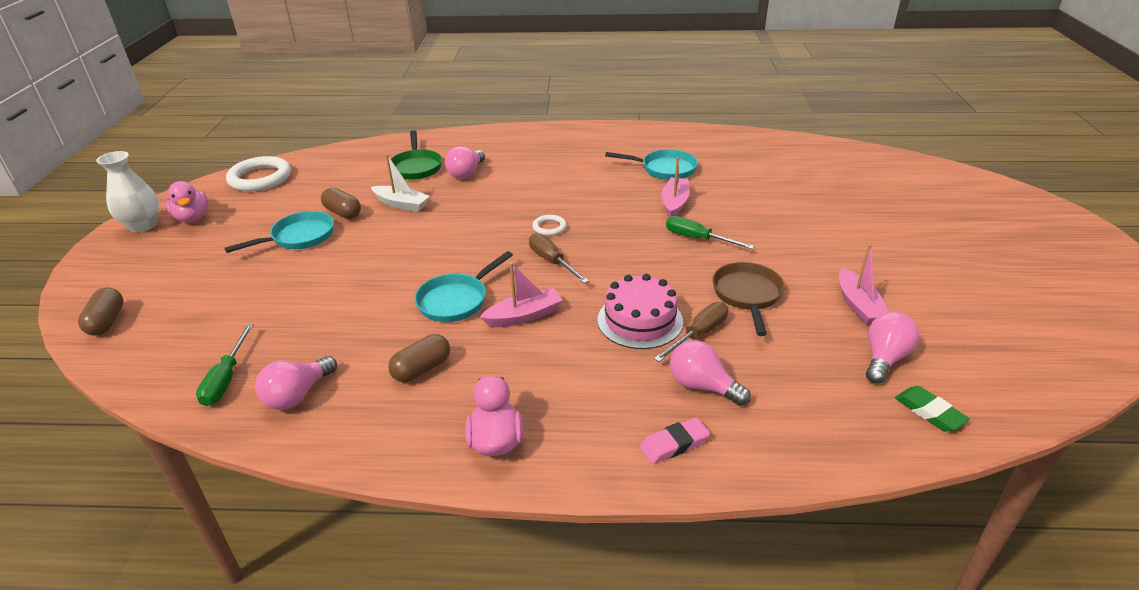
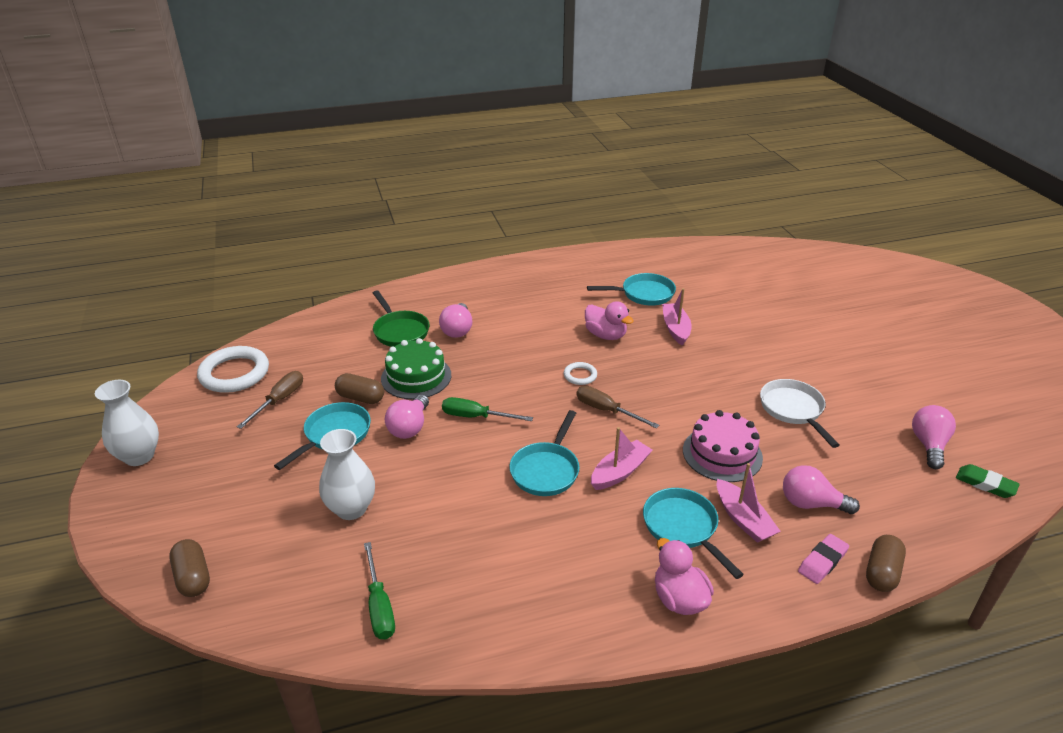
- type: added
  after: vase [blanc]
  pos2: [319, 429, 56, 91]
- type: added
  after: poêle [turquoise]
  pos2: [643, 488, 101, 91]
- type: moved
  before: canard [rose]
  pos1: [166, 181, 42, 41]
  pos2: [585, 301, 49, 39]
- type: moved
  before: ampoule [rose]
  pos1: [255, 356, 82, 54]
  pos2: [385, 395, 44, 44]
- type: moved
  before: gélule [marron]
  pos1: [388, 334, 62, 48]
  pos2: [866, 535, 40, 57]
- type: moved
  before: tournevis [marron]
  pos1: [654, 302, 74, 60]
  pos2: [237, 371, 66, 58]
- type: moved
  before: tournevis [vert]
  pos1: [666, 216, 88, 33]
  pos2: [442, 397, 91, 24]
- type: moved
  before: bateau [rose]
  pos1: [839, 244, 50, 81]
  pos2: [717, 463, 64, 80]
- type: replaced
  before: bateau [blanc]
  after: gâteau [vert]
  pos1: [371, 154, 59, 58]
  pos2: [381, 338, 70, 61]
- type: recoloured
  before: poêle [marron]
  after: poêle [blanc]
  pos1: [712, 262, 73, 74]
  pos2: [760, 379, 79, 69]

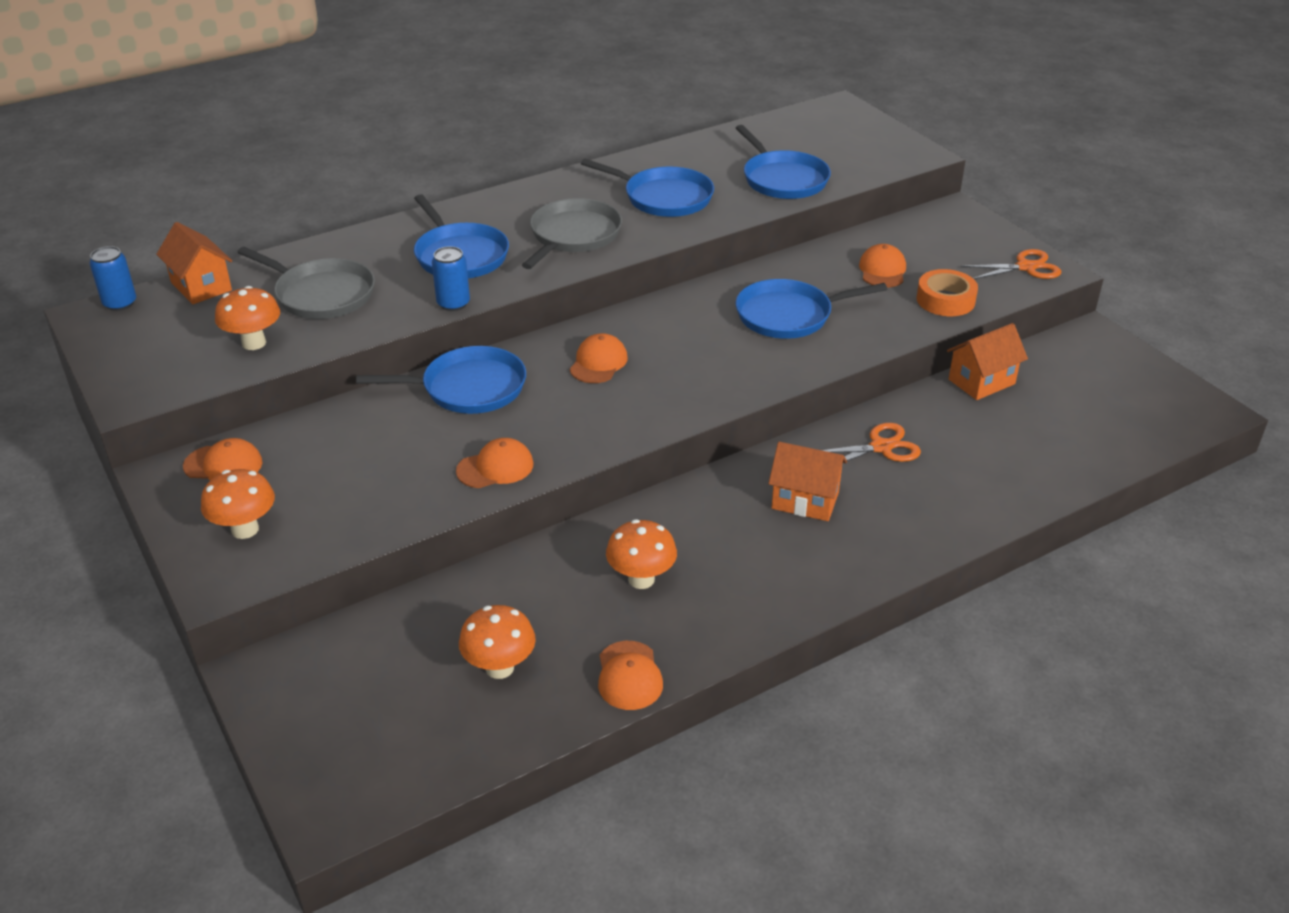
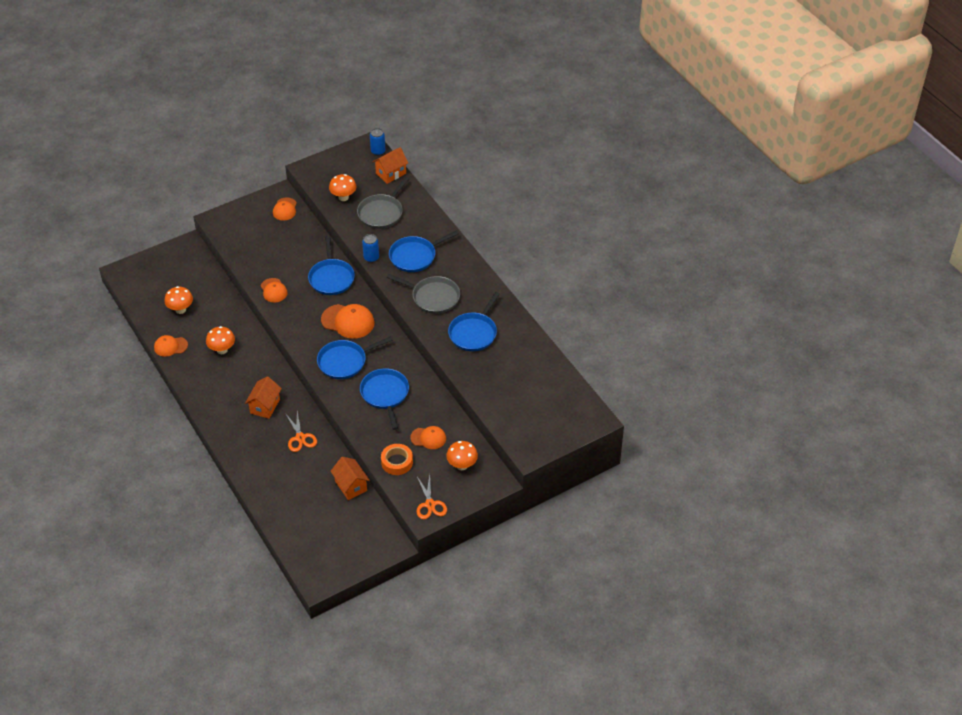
- type: moved
  before: champignon [orange]
  pos1: [201, 469, 74, 70]
  pos2: [446, 441, 32, 29]
- type: moved
  before: poêle [bleu]
  pos1: [736, 125, 95, 74]
  pos2: [317, 337, 75, 42]
- type: resized
  before: casquette [orange]
  pos1: [570, 333, 58, 50]
  pos2: [321, 304, 53, 35]
  scale: 1.62

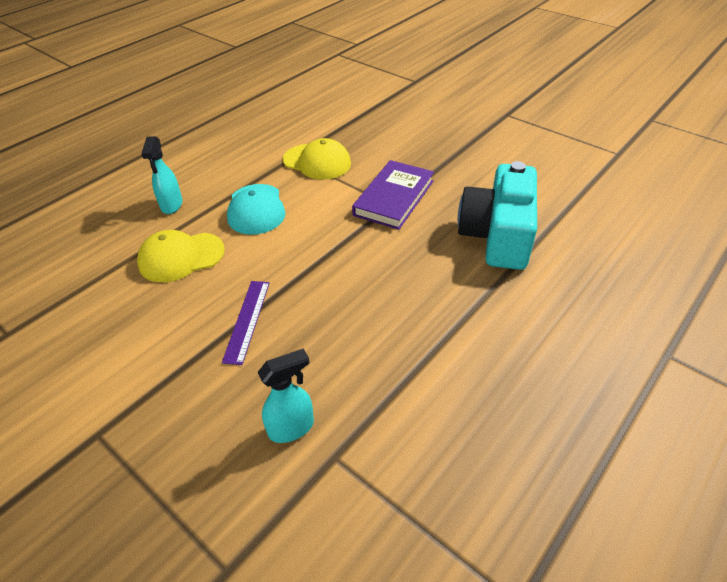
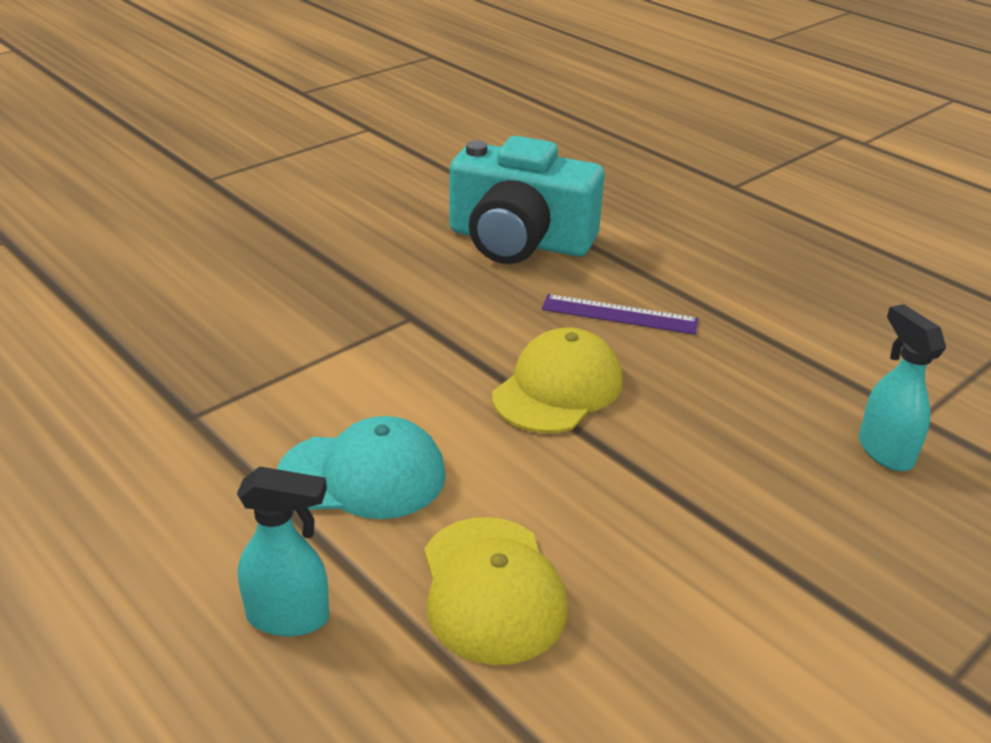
- type: removed
  before: livre [violet]
  pos1: [352, 160, 82, 70]
- type: moved
  before: règle [violet]
  pos1: [222, 281, 48, 84]
  pos2: [542, 294, 157, 41]
- type: moved
  before: casquette [jaune]
  pos1: [283, 138, 68, 42]
  pos2: [492, 328, 131, 105]

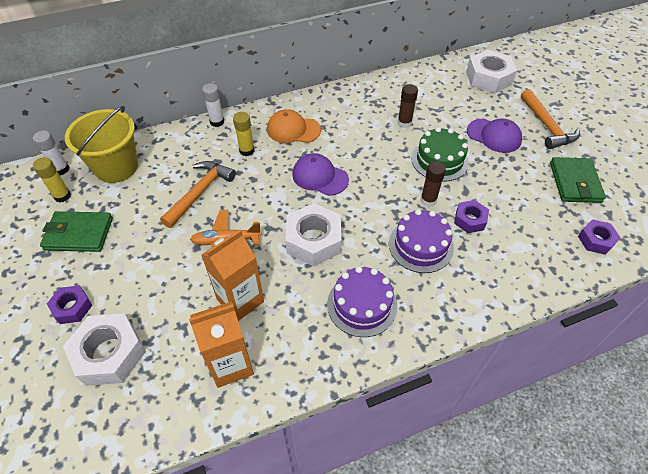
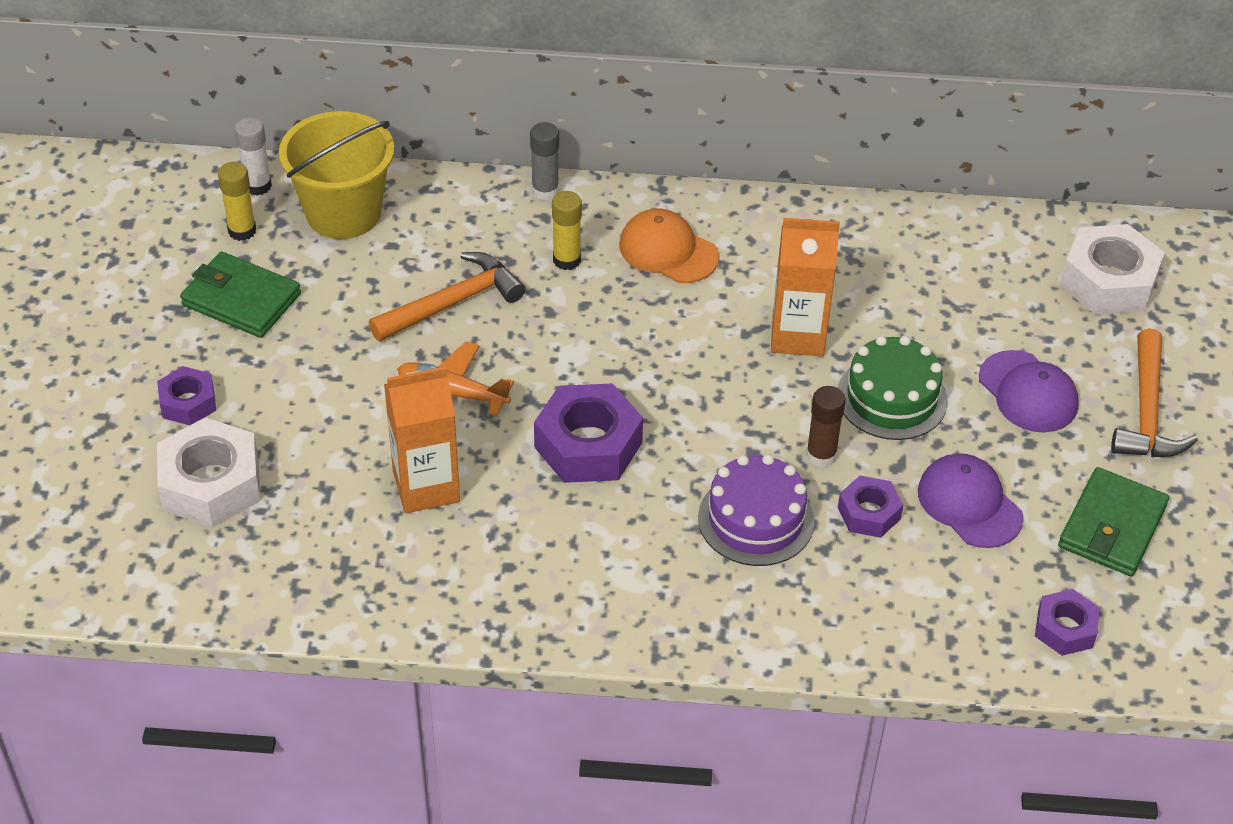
- type: removed
  before: gâteau [violet]
  pos1: [327, 266, 70, 71]
- type: removed
  before: bâton de colle [marron]
  pos1: [397, 84, 21, 44]
- type: moved
  before: brique de lait [orange]
  pos1: [189, 302, 65, 86]
  pos2: [771, 218, 69, 138]
- type: moved
  before: casquette [violet]
  pos1: [292, 153, 57, 43]
  pos2: [918, 454, 105, 94]
- type: recoloured
  before: bâton de colle [blanc]
  after: bâton de colle [gris]
  pos1: [202, 83, 22, 44]
  pos2: [530, 122, 29, 78]
- type: recoloured
  before: écrou [blanc]
  after: écrou [violet]
  pos1: [285, 203, 56, 64]
  pos2: [534, 383, 109, 100]

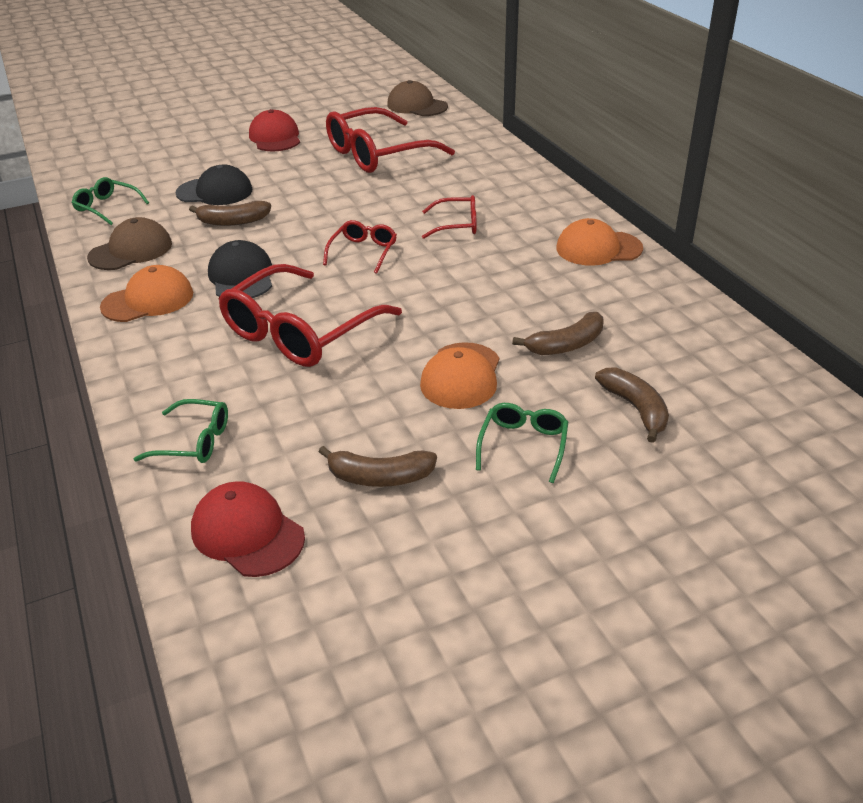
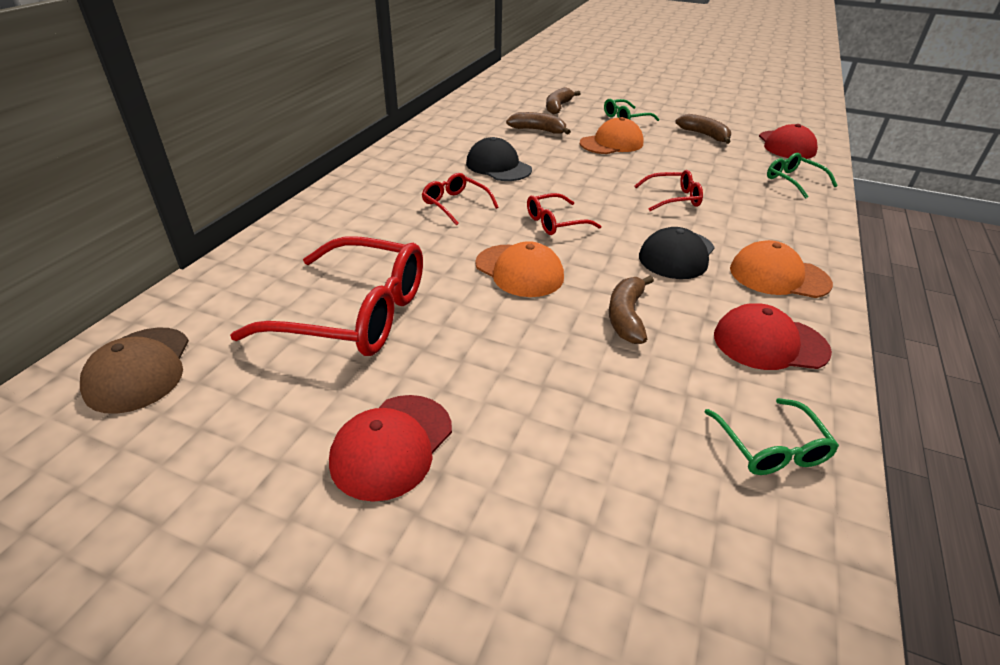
- type: moved
  before: casquette [noir]
  pos1: [175, 164, 77, 41]
  pos2: [466, 137, 66, 44]
- type: moved
  before: casquette [orange]
  pos1: [556, 218, 87, 48]
  pos2: [475, 241, 89, 56]
- type: recoloured
  before: casquette [marron]
  after: casquette [rouge]
  pos1: [87, 217, 85, 53]
  pos2: [714, 303, 118, 67]
- type: turned
  before: banane [marron]
  pos1: [189, 201, 82, 25]
  pos2: [609, 276, 45, 68]
  turn: -120
- type: resized
  before: lunettes [rouge]
  pos1: [218, 264, 184, 103]
  pos2: [634, 170, 69, 41]
  scale: 0.49

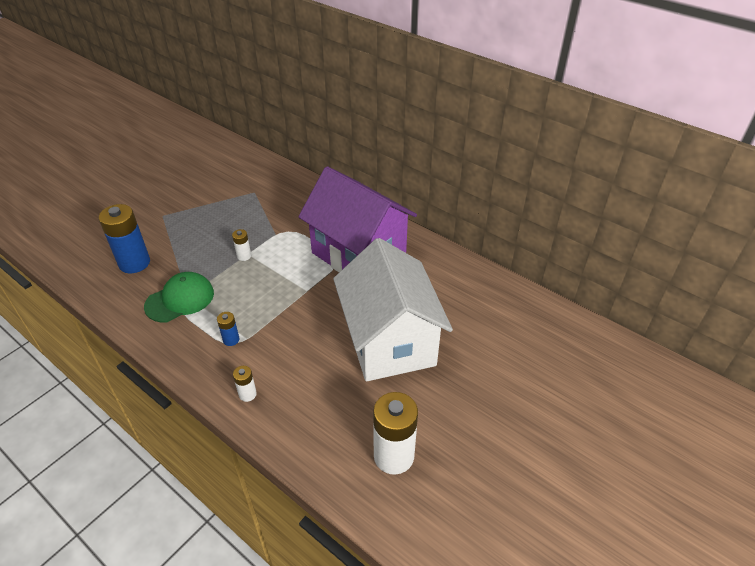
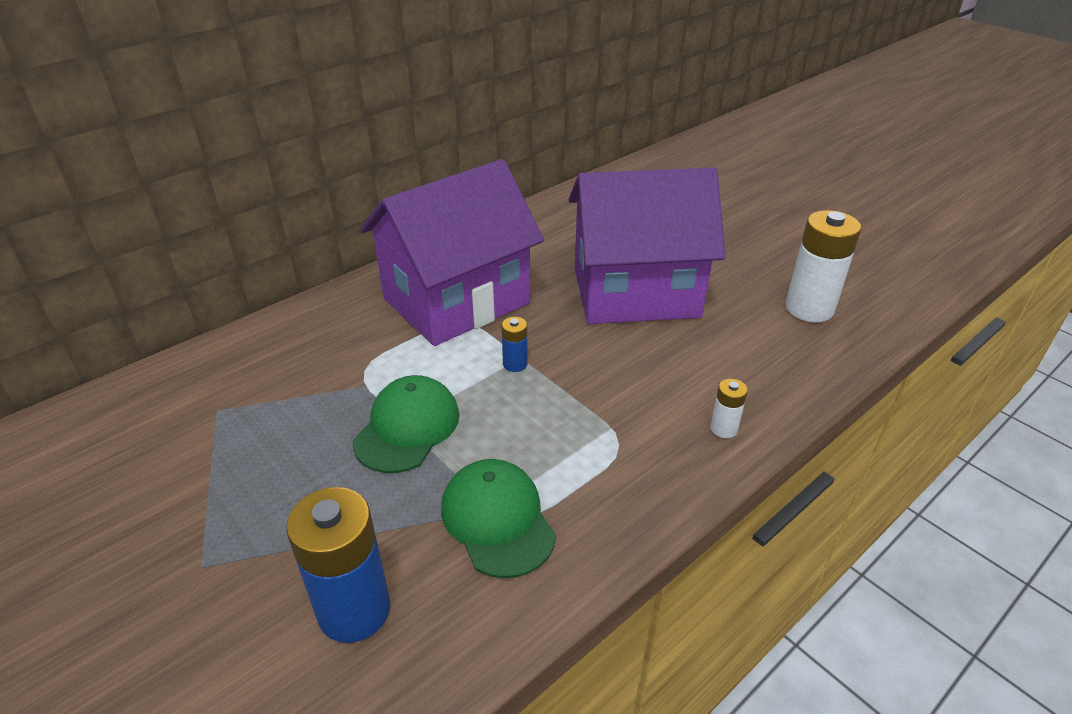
- type: moved
  before: pile [bleu]
  pos1: [217, 312, 22, 34]
  pos2: [501, 317, 27, 55]
- type: replaced
  before: pile [blanc]
  after: casquette [vert]
  pos1: [232, 229, 19, 32]
  pos2: [353, 375, 107, 98]
- type: recoloured
  before: maison [blanc]
  after: maison [violet]
  pos1: [333, 238, 120, 143]
  pos2: [569, 167, 157, 157]

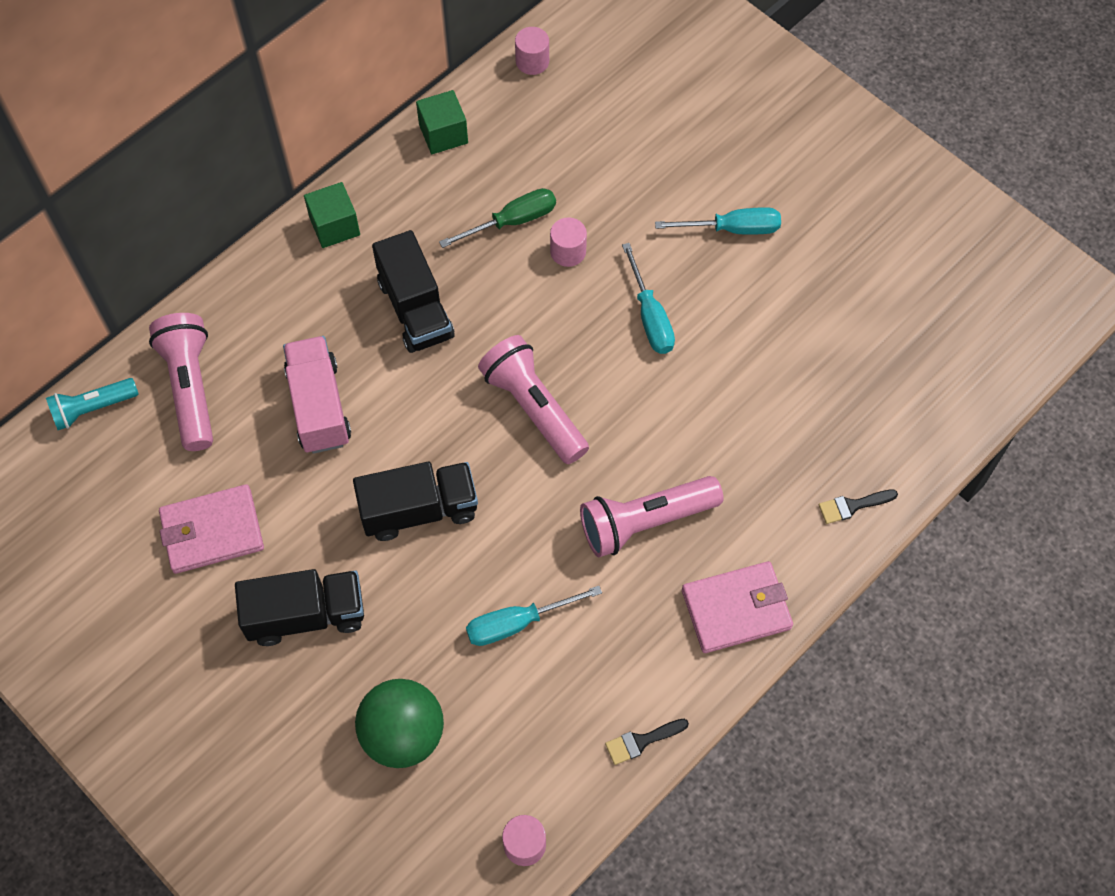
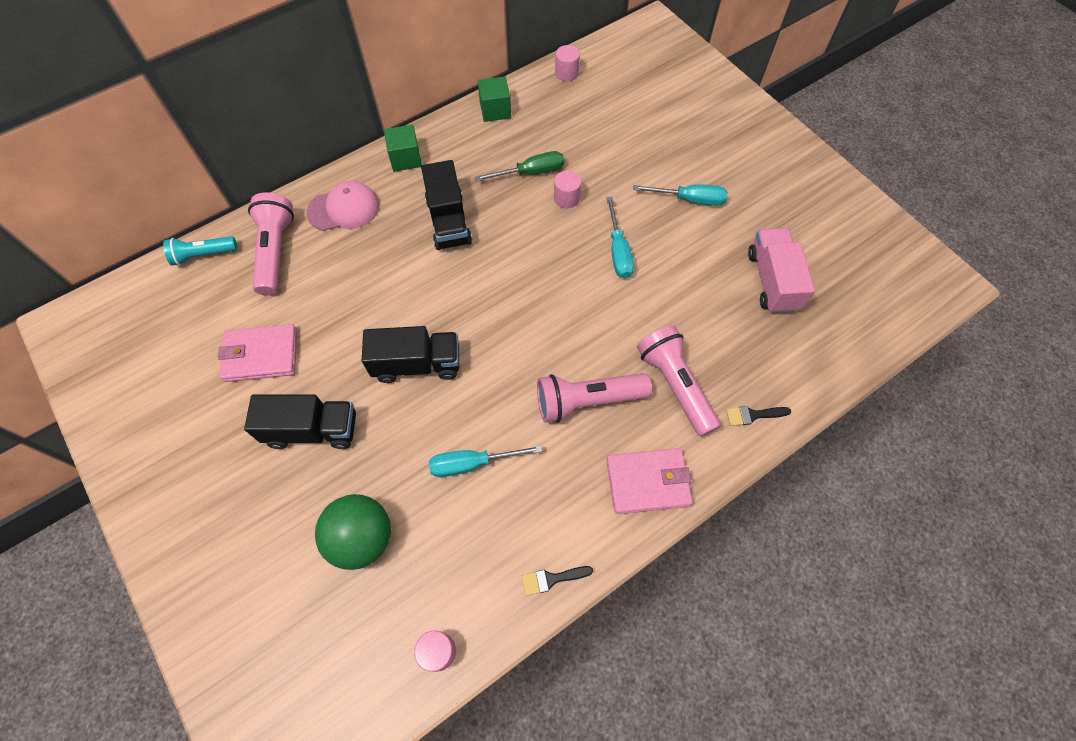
- type: added
  after: casquette [rose]
  pos2: [307, 181, 72, 50]
- type: moved
  before: camion [rose]
  pos1: [283, 336, 68, 118]
  pos2: [748, 228, 67, 85]
- type: moved
  before: lampe de poche [rose]
  pos1: [478, 335, 111, 129]
  pos2: [637, 325, 84, 112]

